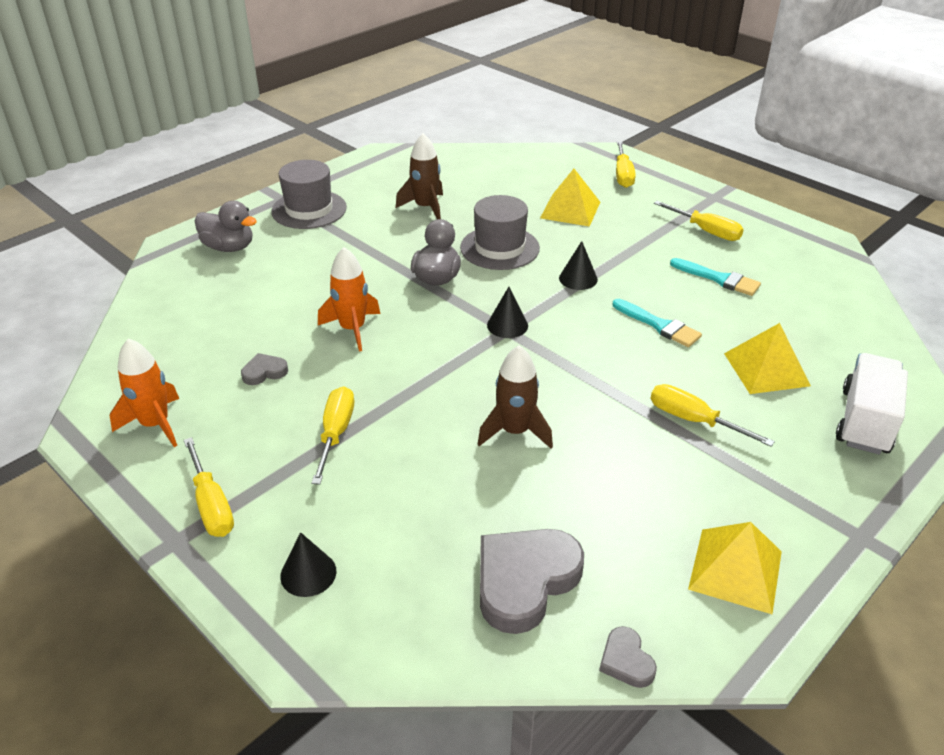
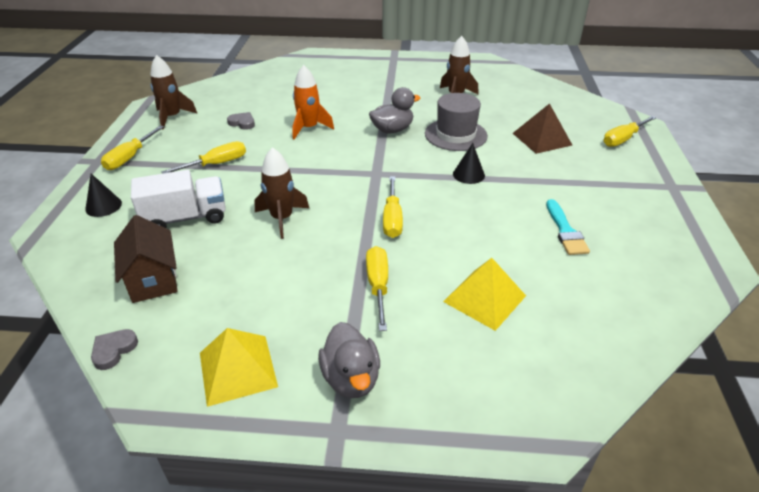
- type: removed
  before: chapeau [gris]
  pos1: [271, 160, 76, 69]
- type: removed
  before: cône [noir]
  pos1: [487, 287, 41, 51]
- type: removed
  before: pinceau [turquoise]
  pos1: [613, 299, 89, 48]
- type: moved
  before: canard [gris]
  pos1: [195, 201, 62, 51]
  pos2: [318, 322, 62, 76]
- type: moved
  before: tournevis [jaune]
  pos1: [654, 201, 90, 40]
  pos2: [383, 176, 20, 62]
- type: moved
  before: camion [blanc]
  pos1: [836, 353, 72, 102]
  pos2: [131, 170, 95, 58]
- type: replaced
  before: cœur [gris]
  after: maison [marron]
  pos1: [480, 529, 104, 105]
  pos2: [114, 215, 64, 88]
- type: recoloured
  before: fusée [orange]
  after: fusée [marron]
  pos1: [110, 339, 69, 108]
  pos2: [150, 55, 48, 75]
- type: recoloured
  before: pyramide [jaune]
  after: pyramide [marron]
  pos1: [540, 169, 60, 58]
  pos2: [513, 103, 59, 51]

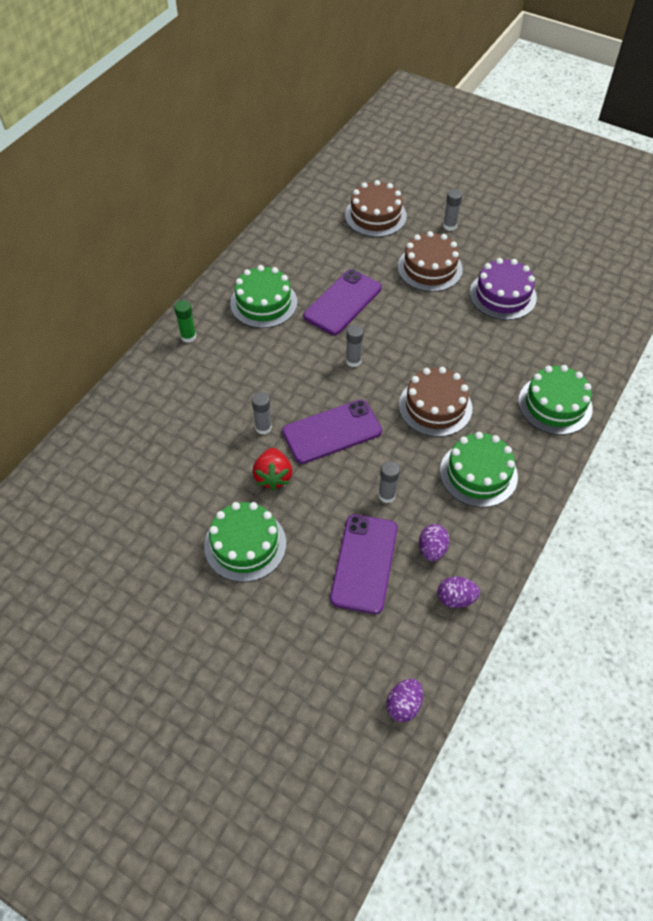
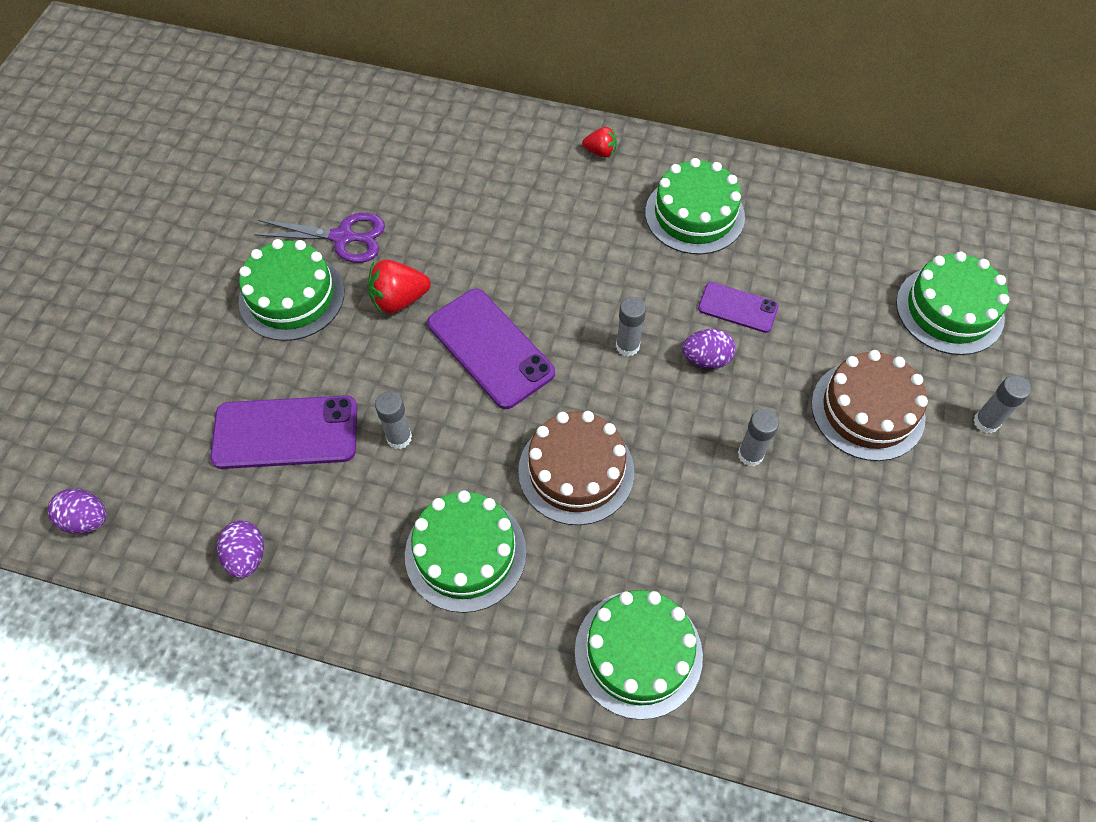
- type: removed
  before: gâteau [violet]
  pos1: [470, 258, 67, 62]
- type: added
  after: ciseaux [violet]
  pos2: [254, 213, 131, 50]
- type: moved
  before: bâton de colle [gris]
  pos1: [252, 392, 20, 43]
  pos2: [738, 409, 41, 57]
- type: moved
  before: œuf [violet]
  pos1: [419, 524, 31, 38]
  pos2: [682, 329, 54, 40]
- type: replaced
  before: bâton de colle [vert]
  after: fraise [rouge]
  pos1: [174, 300, 22, 43]
  pos2: [582, 127, 35, 30]
- type: recoloured
  before: gâteau [marron]
  after: gâteau [vert]
  pos1: [345, 180, 62, 57]
  pos2: [896, 252, 113, 103]
- type: resized
  before: téléphone [violet]
  pos1: [303, 269, 79, 66]
  pos2: [698, 282, 81, 51]
  scale: 0.57

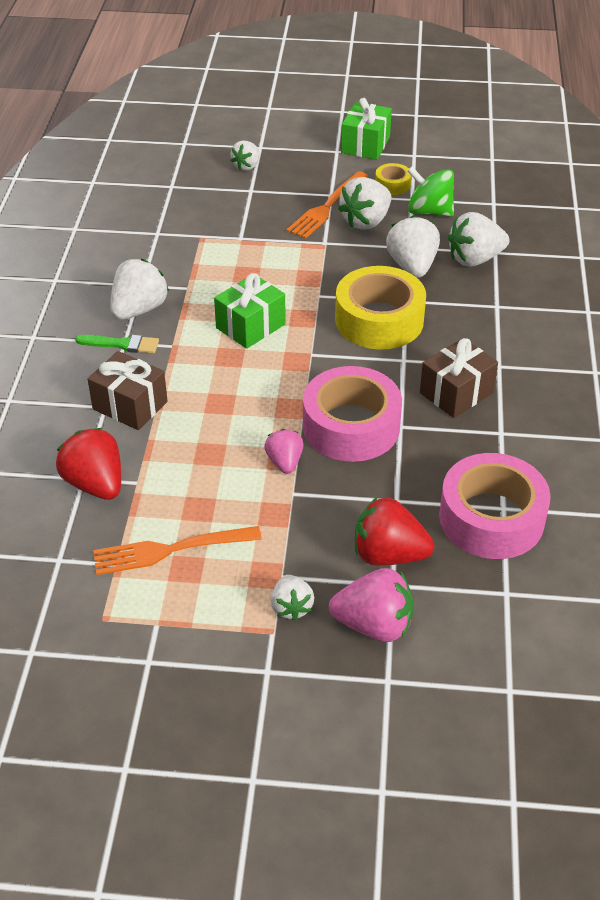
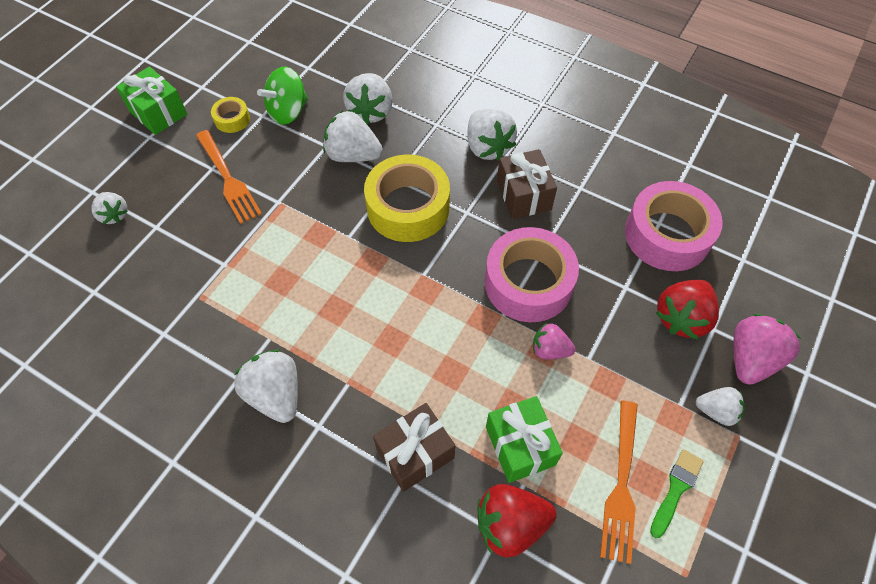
- type: moved
  before: pinceau [vert]
  pos1: [75, 335, 84, 19]
  pos2: [650, 449, 54, 89]
- type: moved
  before: cadeau [vert]
  pos1: [214, 273, 72, 76]
  pos2: [486, 396, 77, 87]
- type: moved
  before: fraise [blanc]
  pos1: [338, 177, 53, 53]
  pos2: [467, 109, 50, 52]

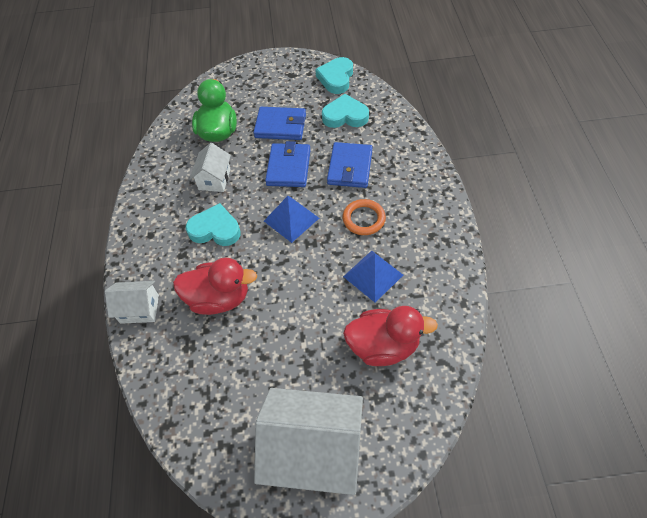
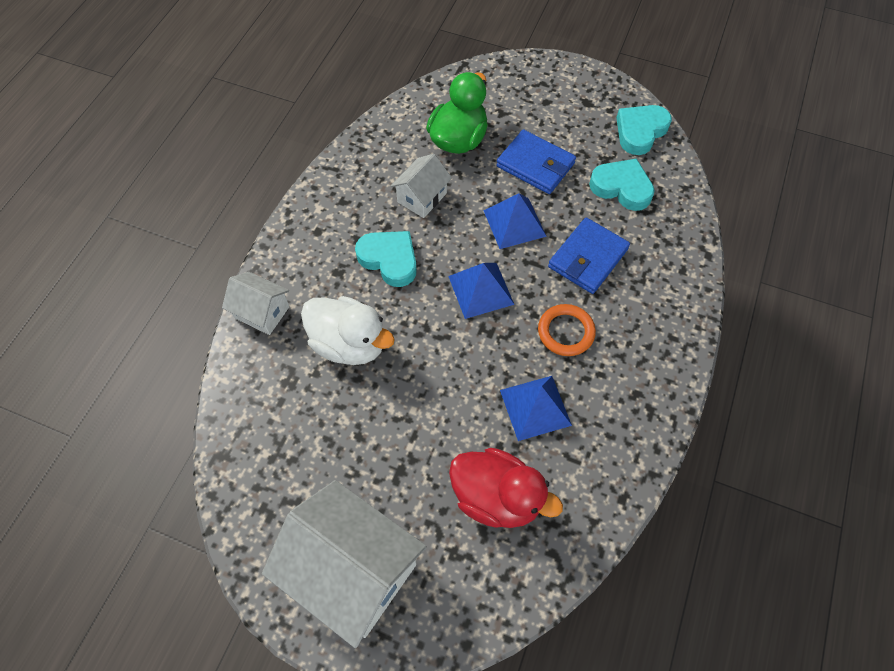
- type: replaced
  before: portefeuille [bleu]
  after: pyramide [bleu]
  pos1: [265, 141, 45, 46]
  pos2: [483, 193, 64, 56]
- type: recoloured
  before: canard [rouge]
  after: canard [blanc]
  pos1: [173, 257, 84, 58]
  pos2: [301, 296, 94, 69]

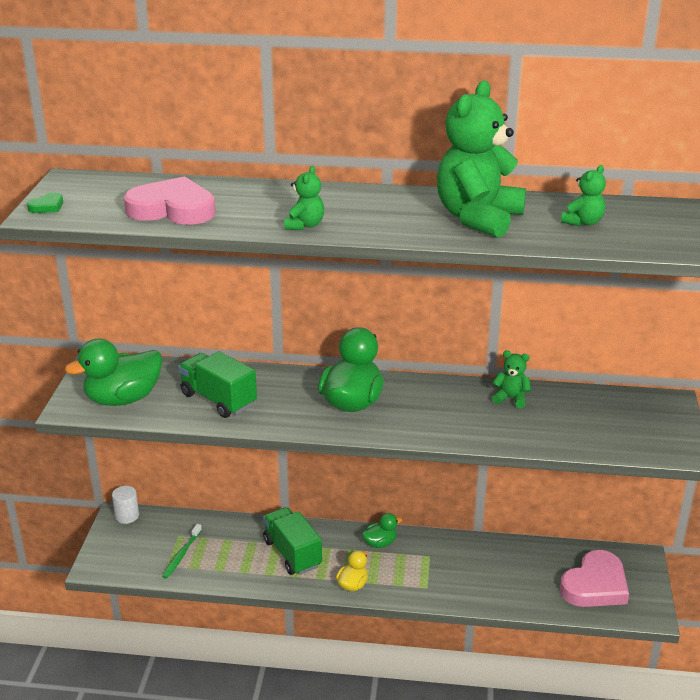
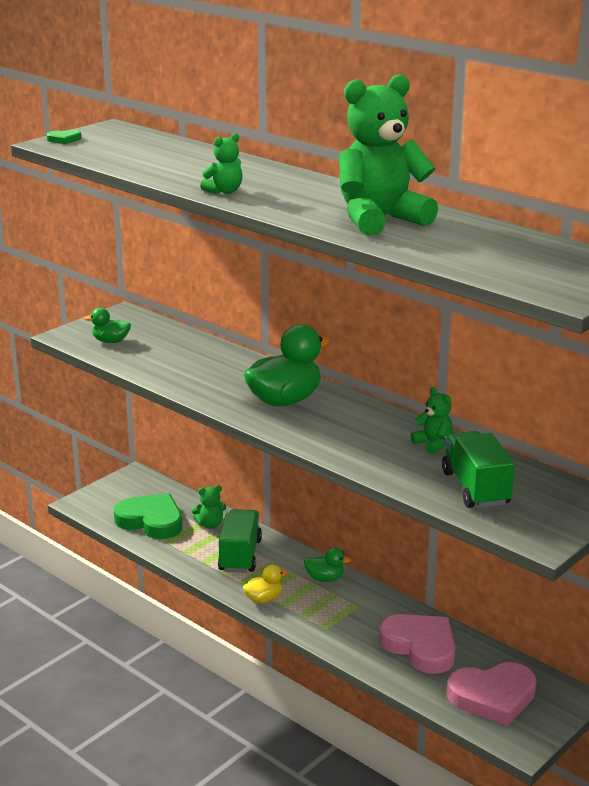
- type: removed
  before: cylindre [blanc]
  pos1: [112, 486, 27, 38]
- type: moved
  before: cœur [rose]
  pos1: [123, 176, 93, 49]
  pos2: [379, 614, 76, 60]
- type: moved
  before: camion [vert]
  pos1: [178, 351, 79, 67]
  pos2: [442, 431, 73, 77]
- type: moved
  before: ours en peluche [vert]
  pos1: [561, 165, 45, 61]
  pos2: [192, 485, 34, 44]
- type: replaced
  before: brosse à dents [vert]
  after: cœur [vert]
  pos1: [162, 524, 40, 55]
  pos2: [114, 493, 68, 46]
- type: resized
  before: canard [vert]
  pos1: [65, 339, 97, 67]
  pos2: [84, 308, 47, 35]
  scale: 0.51

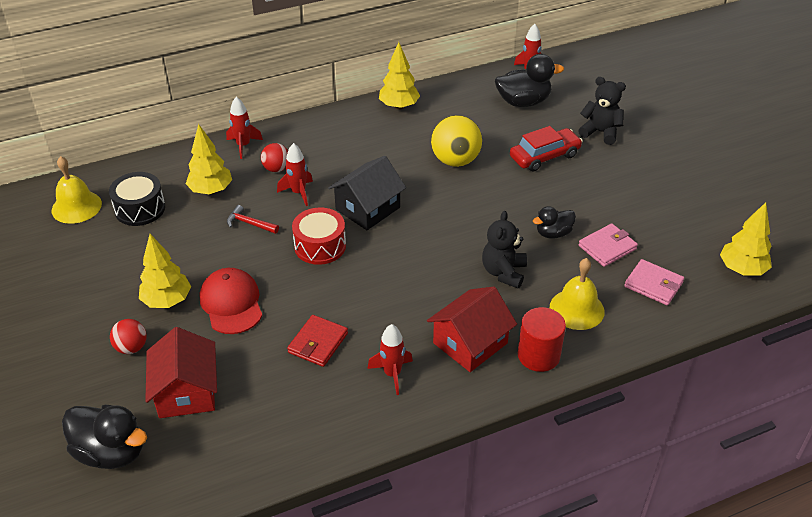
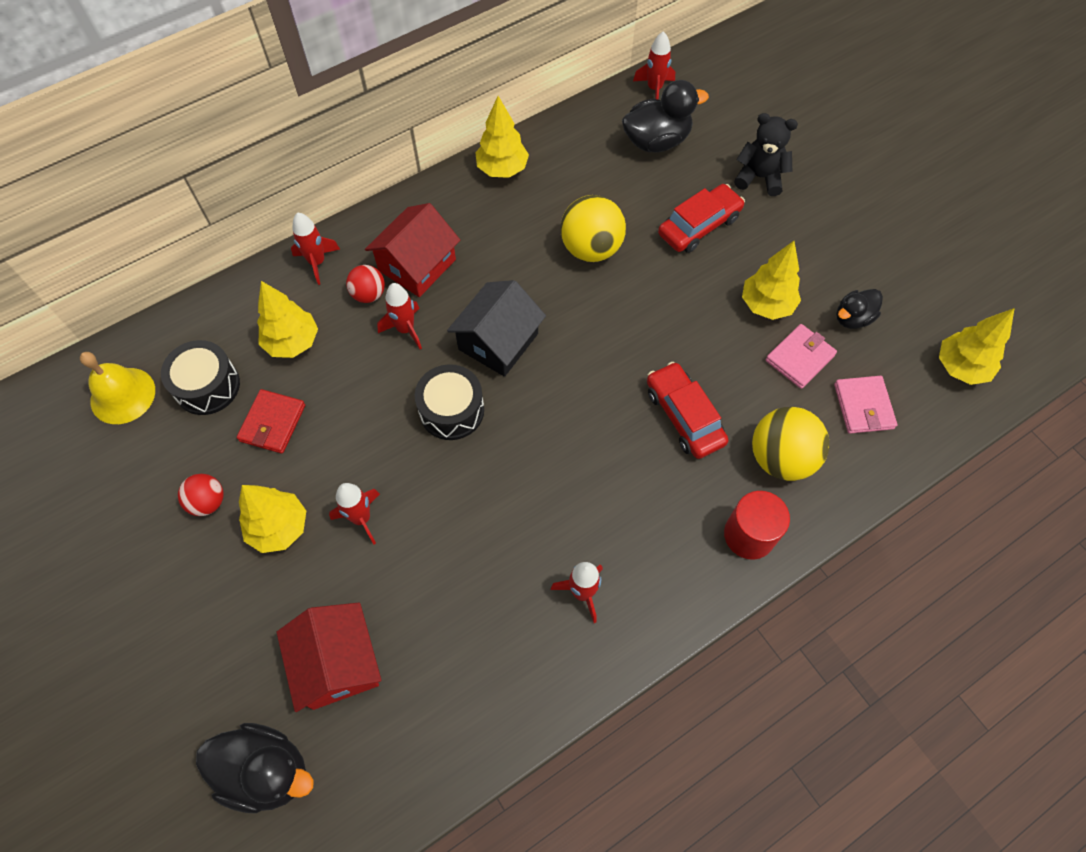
- type: removed
  before: marteau [rouge]
  pos1: [227, 205, 52, 29]
- type: added
  after: arbre [jaune]
  pos2: [742, 241, 59, 79]
- type: moved
  before: balle [rouge]
  pos1: [110, 319, 37, 35]
  pos2: [178, 474, 45, 42]
- type: moved
  before: portefeuille [rouge]
  pos1: [287, 315, 61, 52]
  pos2: [237, 389, 68, 65]
- type: moved
  before: maison [rouge]
  pos1: [427, 287, 90, 85]
  pos2: [365, 203, 95, 94]
- type: moved
  before: canard [noir]
  pos1: [533, 206, 43, 33]
  pos2: [836, 289, 47, 40]
- type: replaced
  before: casquette [rouge]
  after: fusée [rouge]
  pos1: [200, 268, 62, 66]
  pos2: [329, 483, 51, 61]
- type: replaced
  before: ours en peluche [noir]
  after: voiture [rouge]
  pos1: [482, 211, 45, 77]
  pos2: [647, 362, 81, 97]
- type: replaced
  before: cloche [jaune]
  after: balle [jaune]
  pos1: [550, 258, 55, 72]
  pos2: [752, 407, 78, 74]
- type: recoloured
  before: tambour [rouge]
  after: tambour [noir]
  pos1: [292, 208, 54, 57]
  pos2: [415, 364, 69, 76]
- type: turned
  before: portefeuille [rose]
  pos1: [624, 259, 60, 46]
  pos2: [834, 376, 63, 58]
  turn: 60

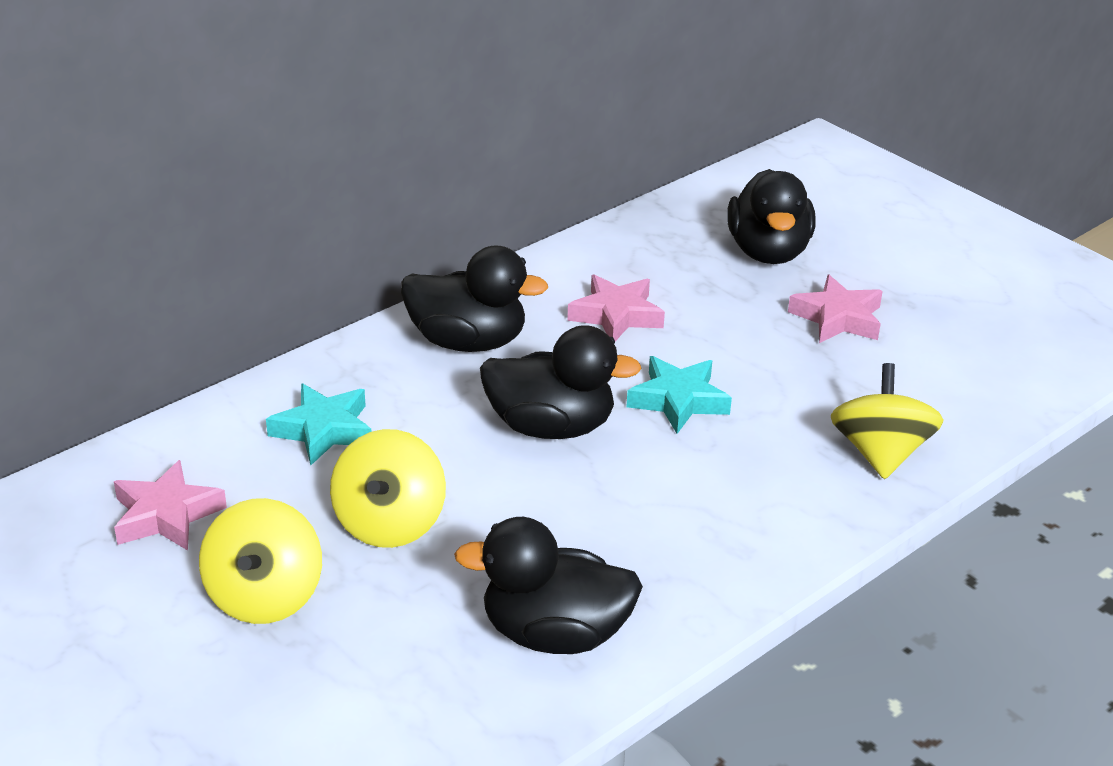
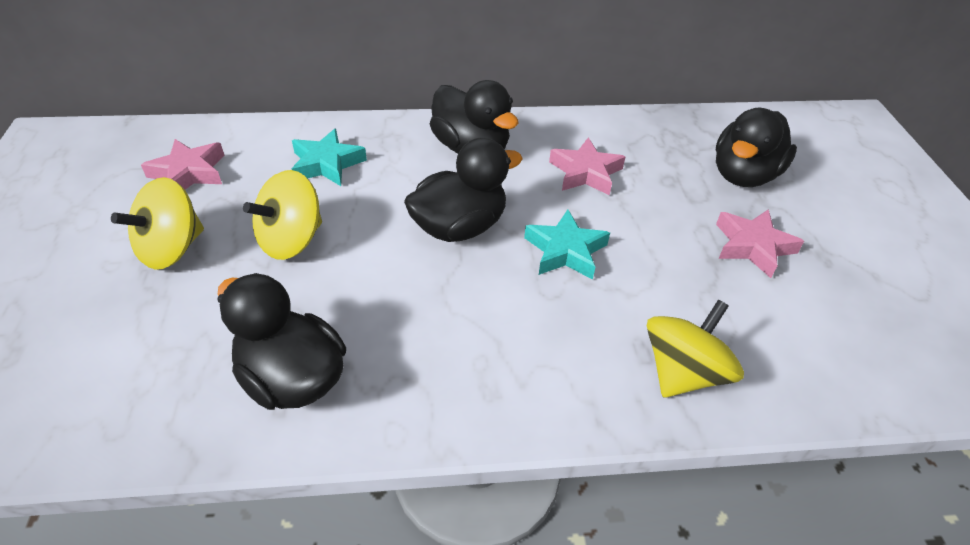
- type: turned
  before: canard [noir]
  pos1: [480, 325, 162, 114]
  pos2: [404, 138, 119, 104]
  turn: -75

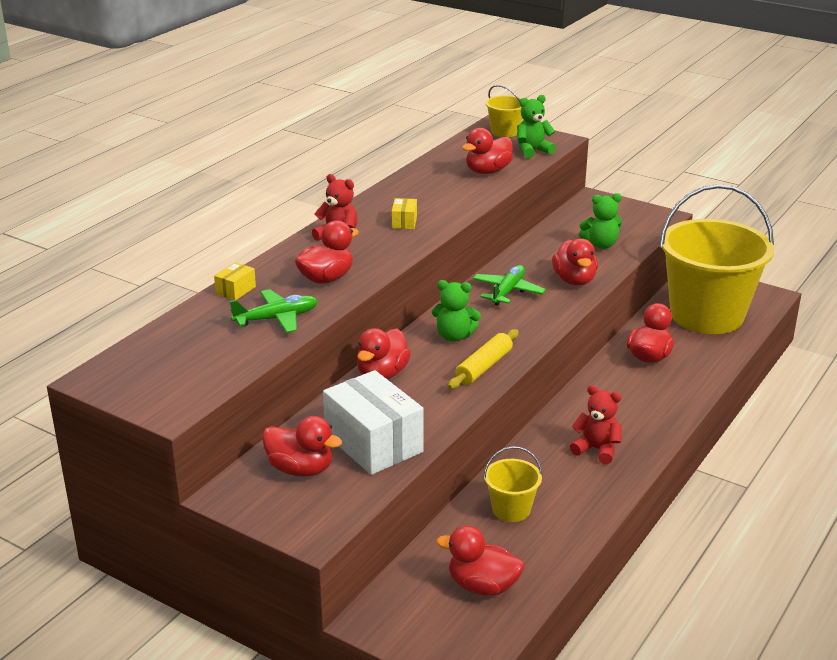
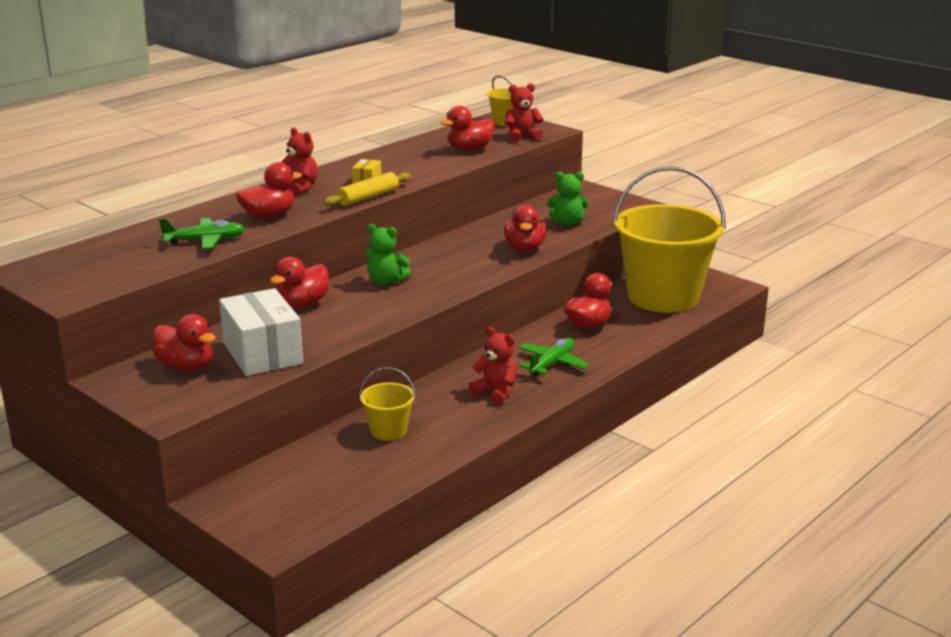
- type: removed
  before: boîte [jaune]
  pos1: [214, 262, 42, 38]
- type: removed
  before: canard [rouge]
  pos1: [436, 526, 88, 70]
- type: moved
  before: rouleau à pâtisserie [jaune]
  pos1: [448, 329, 71, 60]
  pos2: [324, 172, 86, 34]
- type: moved
  before: avion [vert]
  pos1: [473, 265, 73, 41]
  pos2: [519, 338, 70, 38]
- type: recoloured
  before: ours en peluche [vert]
  after: ours en peluche [rouge]
  pos1: [517, 95, 39, 63]
  pos2: [505, 83, 39, 59]

